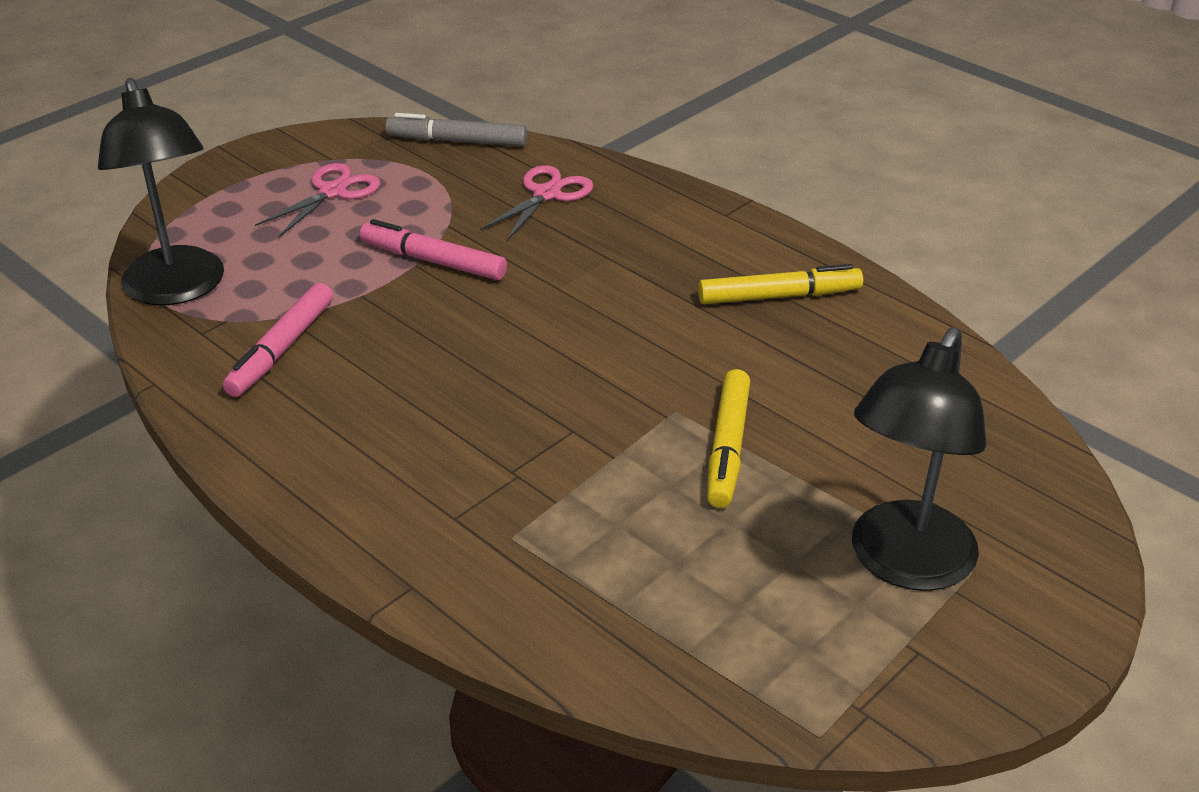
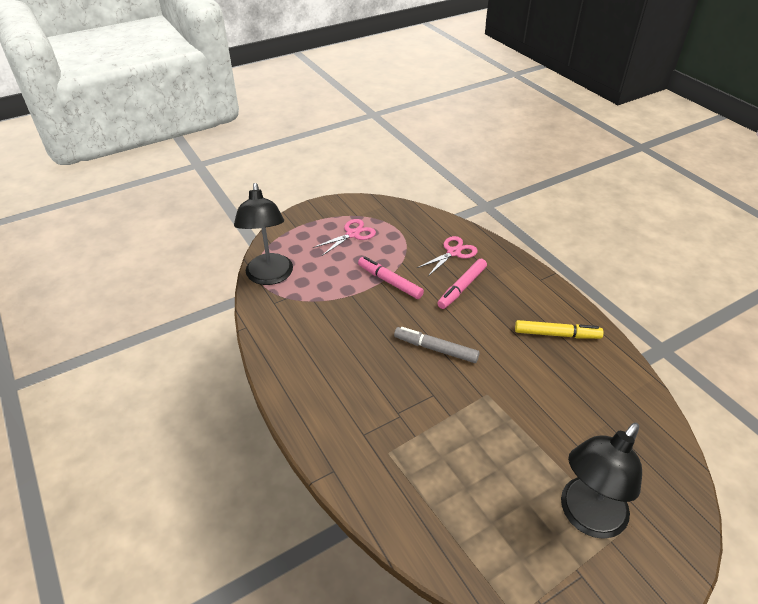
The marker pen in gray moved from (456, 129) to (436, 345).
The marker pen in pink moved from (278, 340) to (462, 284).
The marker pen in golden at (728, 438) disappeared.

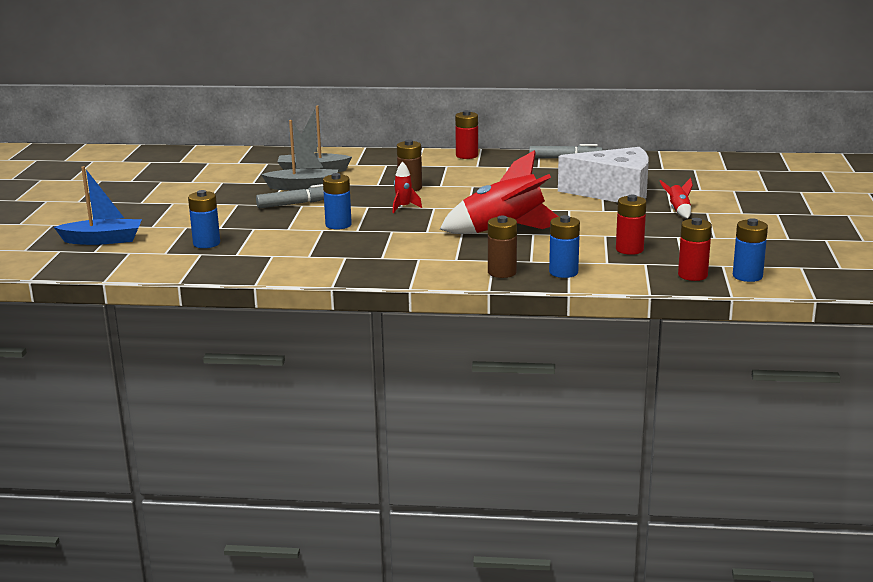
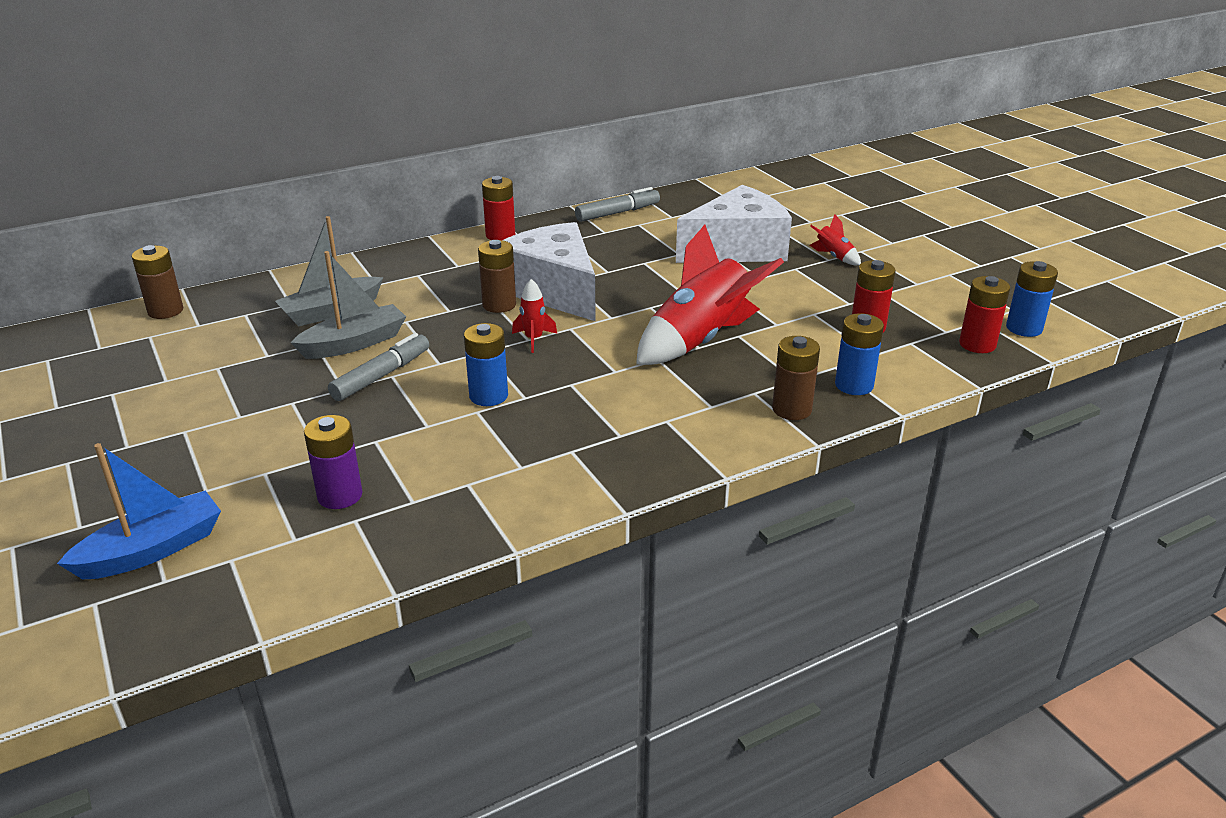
The AA battery in russet at (157, 282) appeared.
The AA battery in royal blue at (204, 219) became the AA battery in royal purple at (333, 462).
The piece of cheese in pure white at (549, 271) appeared.

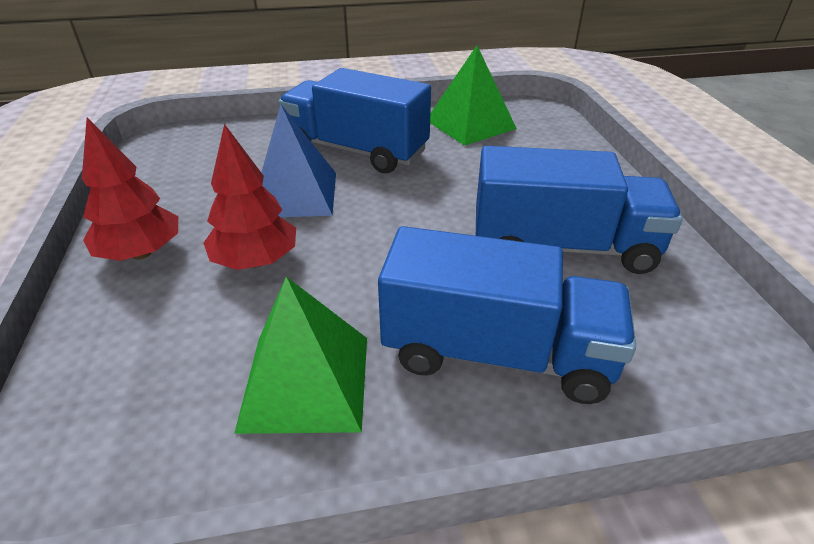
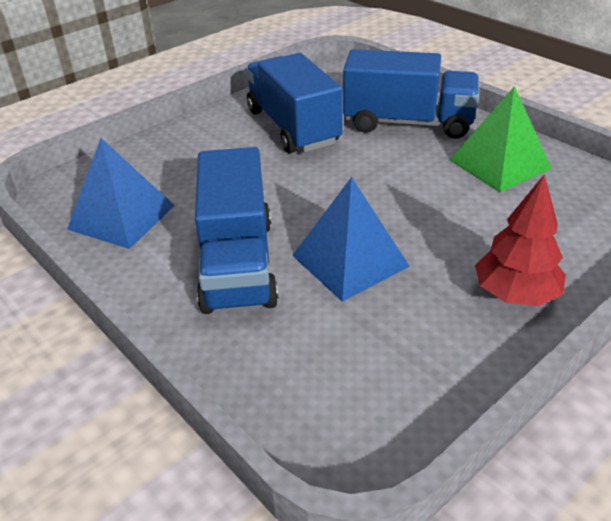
The pyramid shape in leaf-green at (473, 95) became the pyramid shape in royal blue at (121, 193).
The toy truck in royal blue at (507, 315) turned 120 degrees clockwise.
The tree in crimson at (249, 197) disappeared.

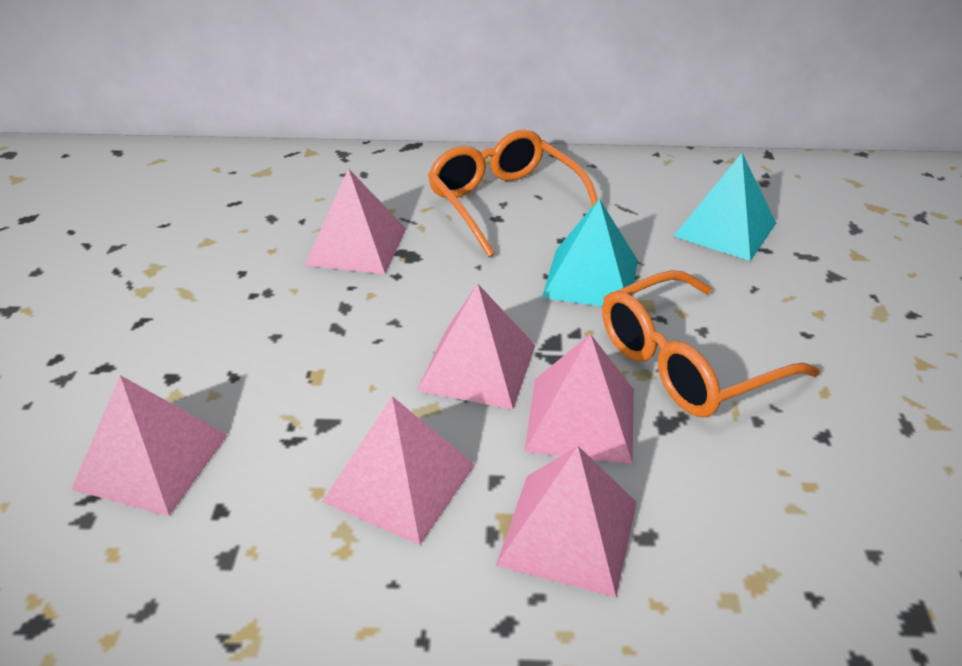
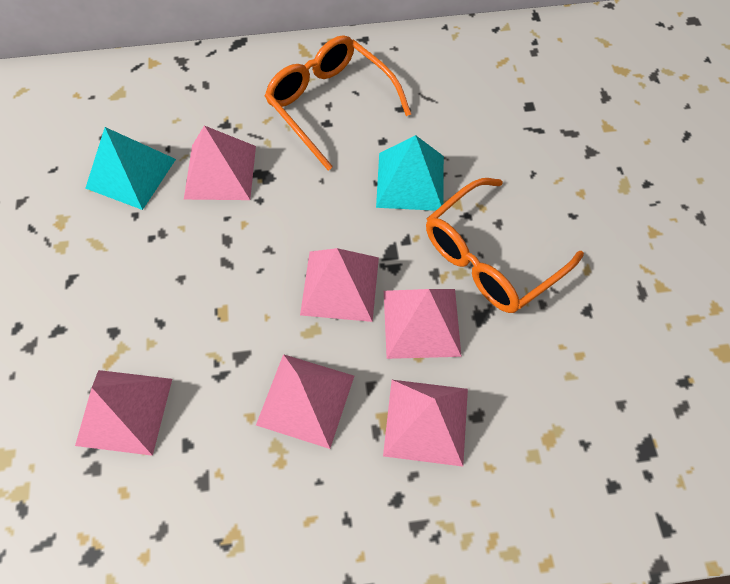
The pyramid shape in aqua moved from (724, 207) to (130, 168).

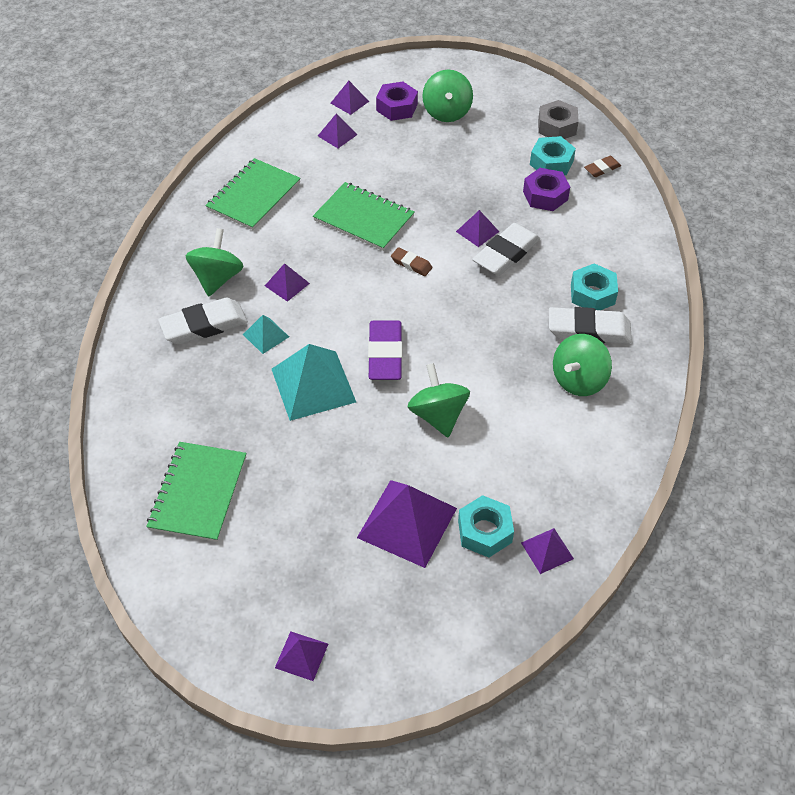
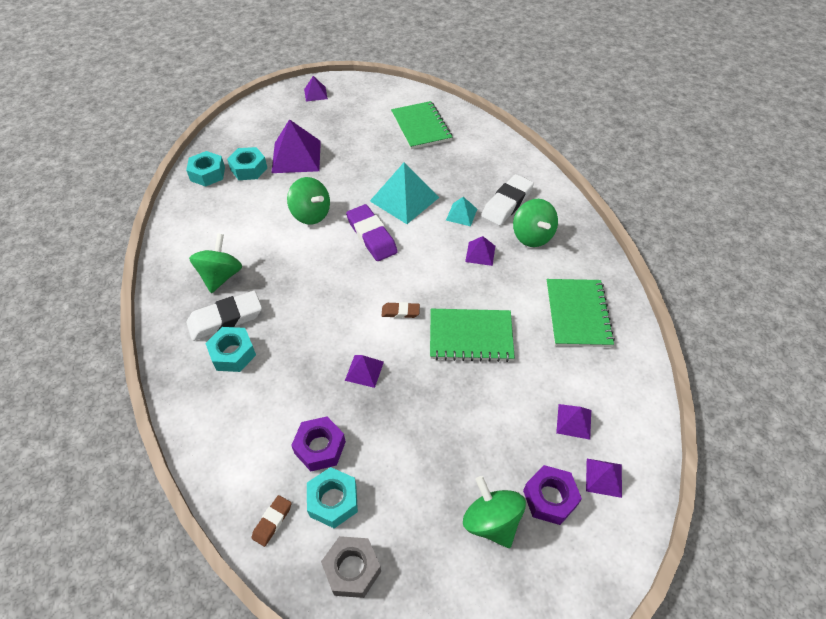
The pyramid shape in royal purple at (547, 551) was replaced by the hexagon nut in aqua at (205, 169).
The pencil eraser in pure white at (506, 249) disappeared.

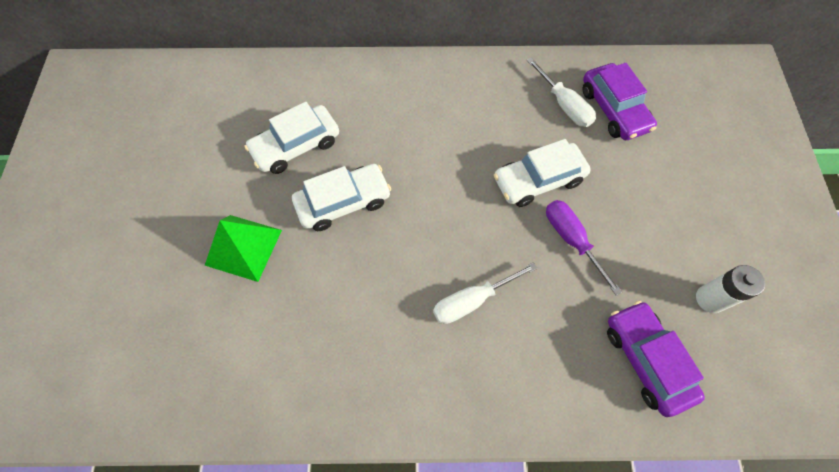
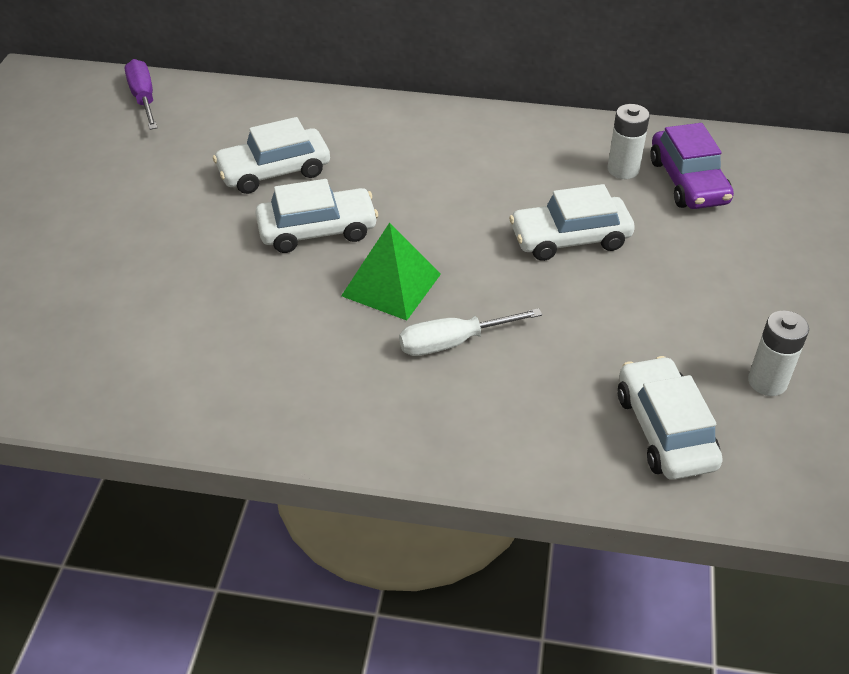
The hand screwdriver in royal purple moved from (584, 248) to (141, 94).
The pyramid shape in leaf-green moved from (243, 248) to (391, 271).
The hand screwdriver in pure white at (561, 92) was replaced by the AA battery in pure white at (629, 141).
The car in royal purple at (656, 359) became the car in pure white at (670, 418).

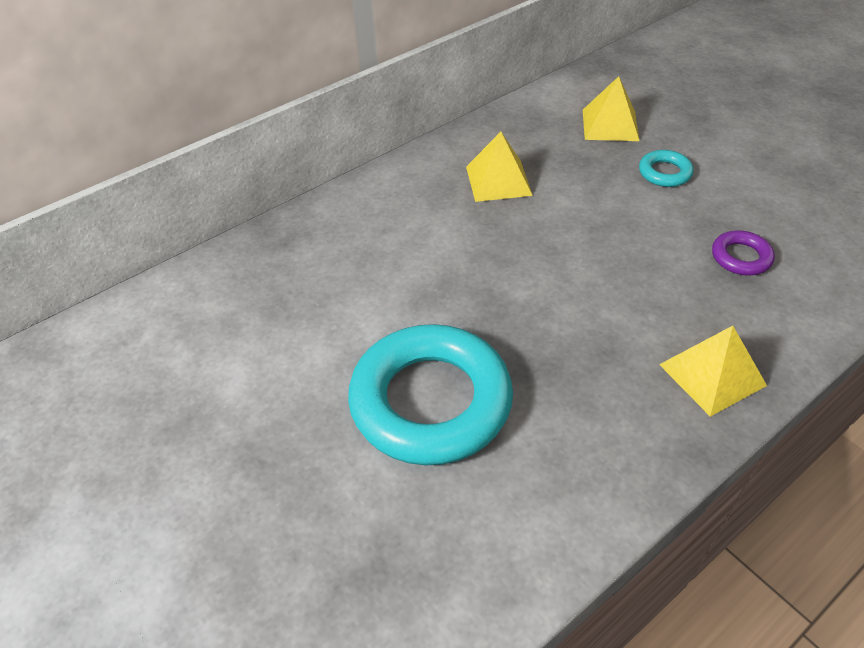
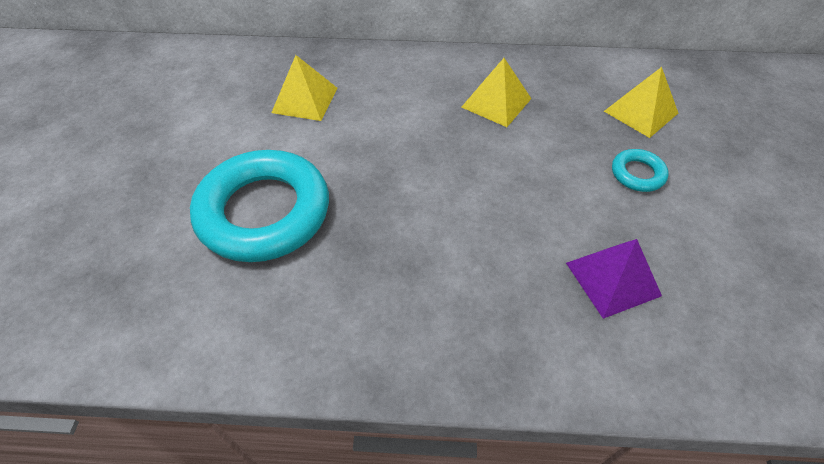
The pyramid shape in golden moved from (713, 371) to (304, 88).
The ring in royal purple at (743, 252) was replaced by the pyramid shape in royal purple at (614, 279).

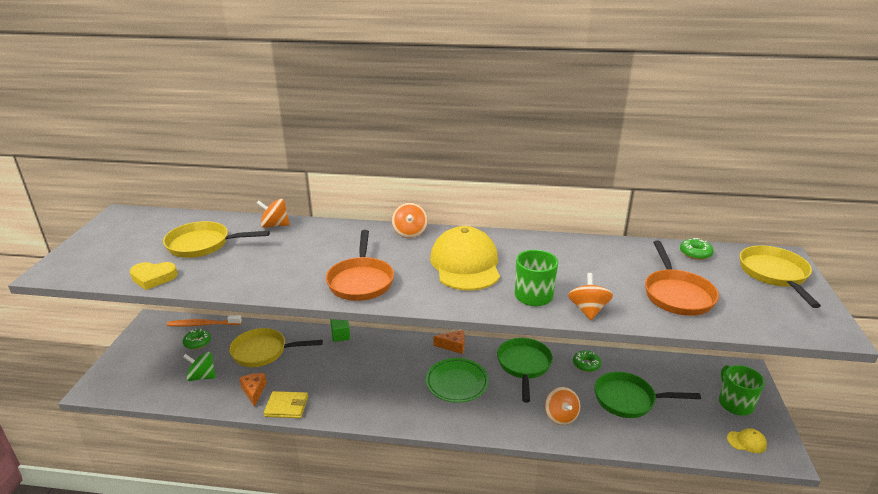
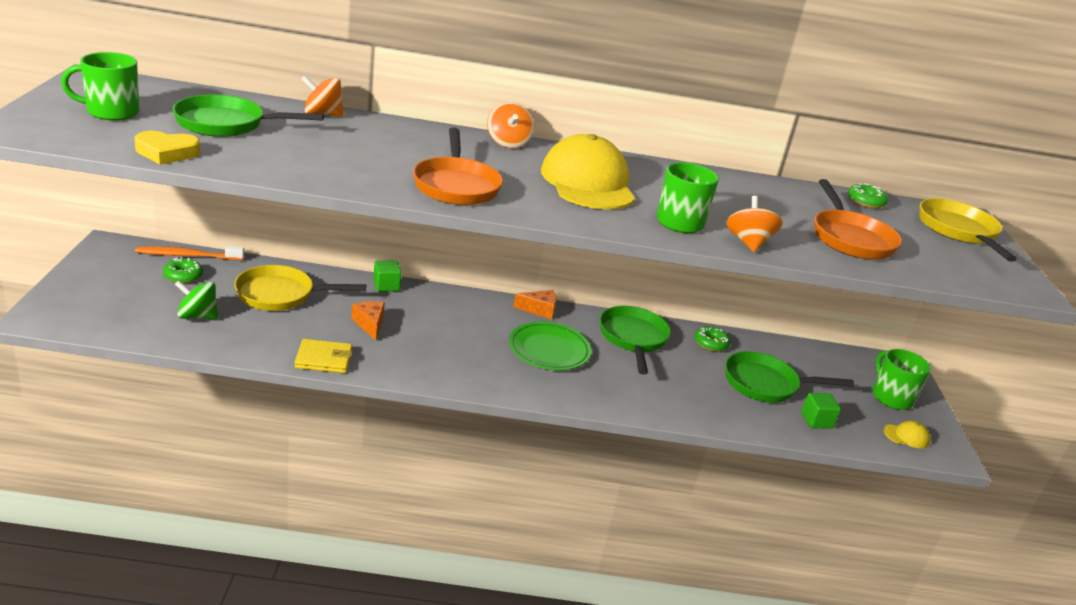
The mug in leaf-green at (100, 86) appeared.
The skillet in golden at (216, 239) became the skillet in leaf-green at (248, 115).
The piece of cheese in orange-coloured moved from (253, 390) to (368, 320).
The block in leaf-green at (821, 411) appeared.
The toy top in orange-coloured at (563, 406) disappeared.

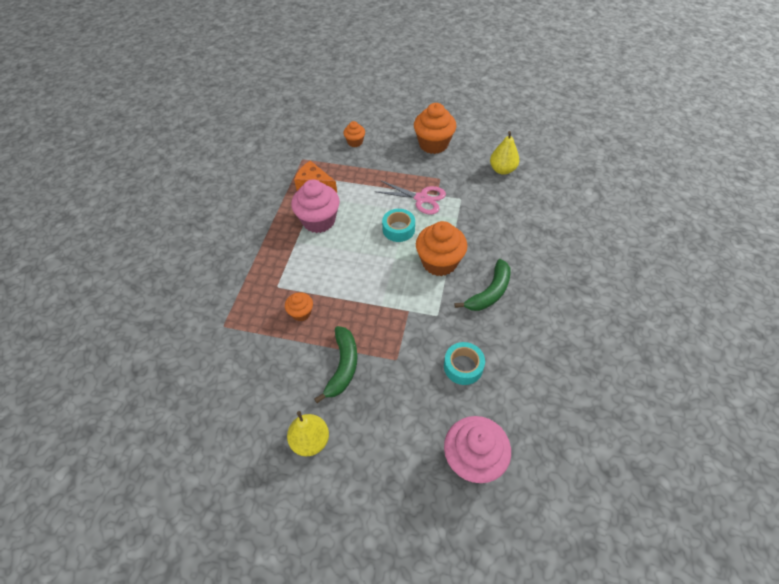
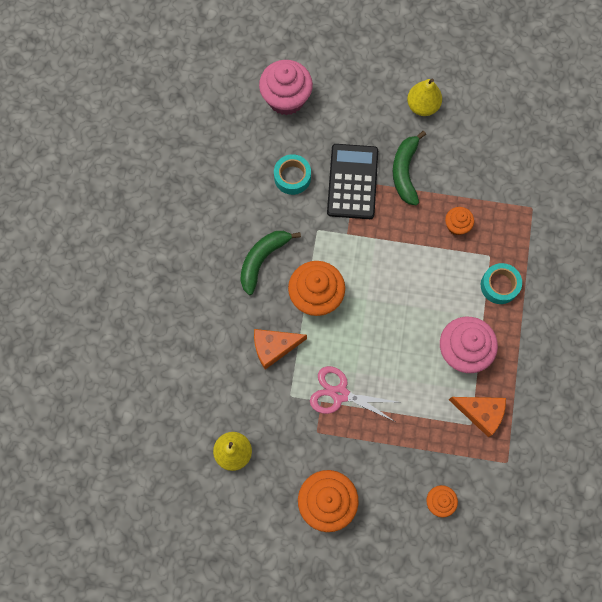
The piece of cheese in orange-coloured at (280, 349) appeared.
The adding machine in black at (352, 181) appeared.
The tape in aqua moved from (398, 225) to (501, 283).

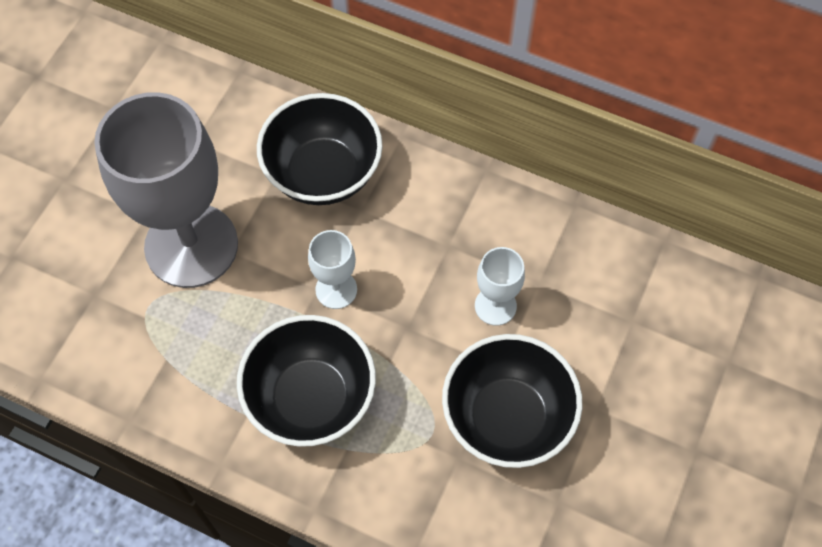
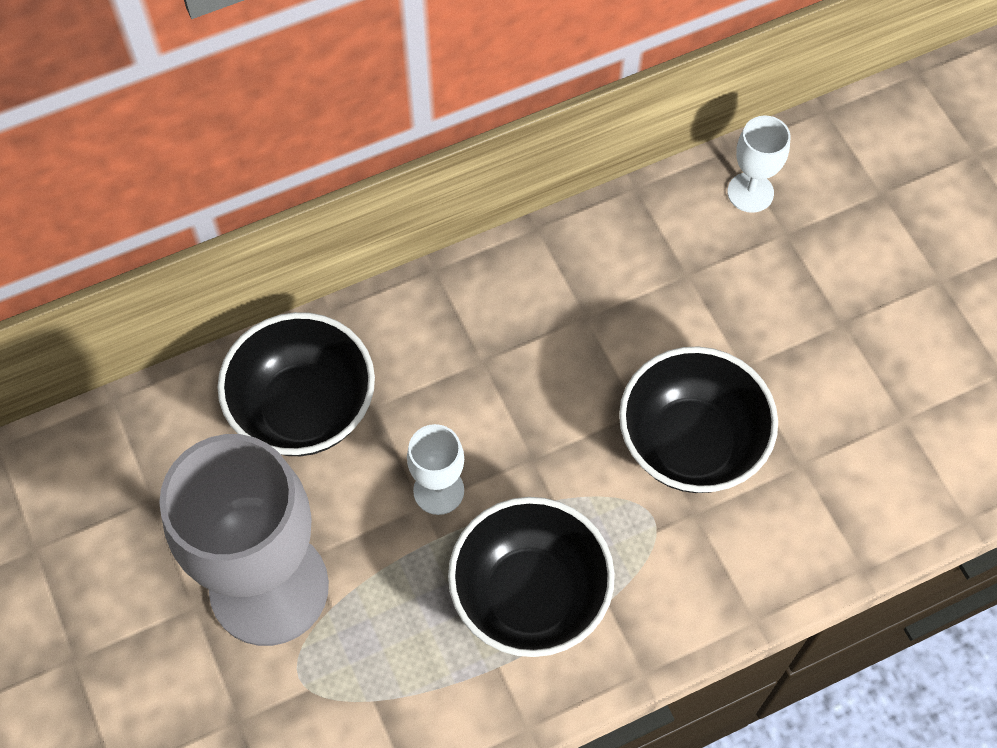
The chalice in pure white moved from (500, 286) to (758, 164).

